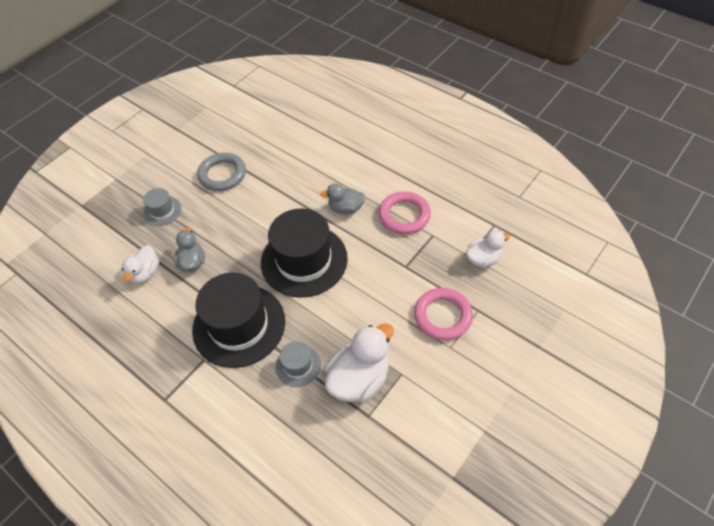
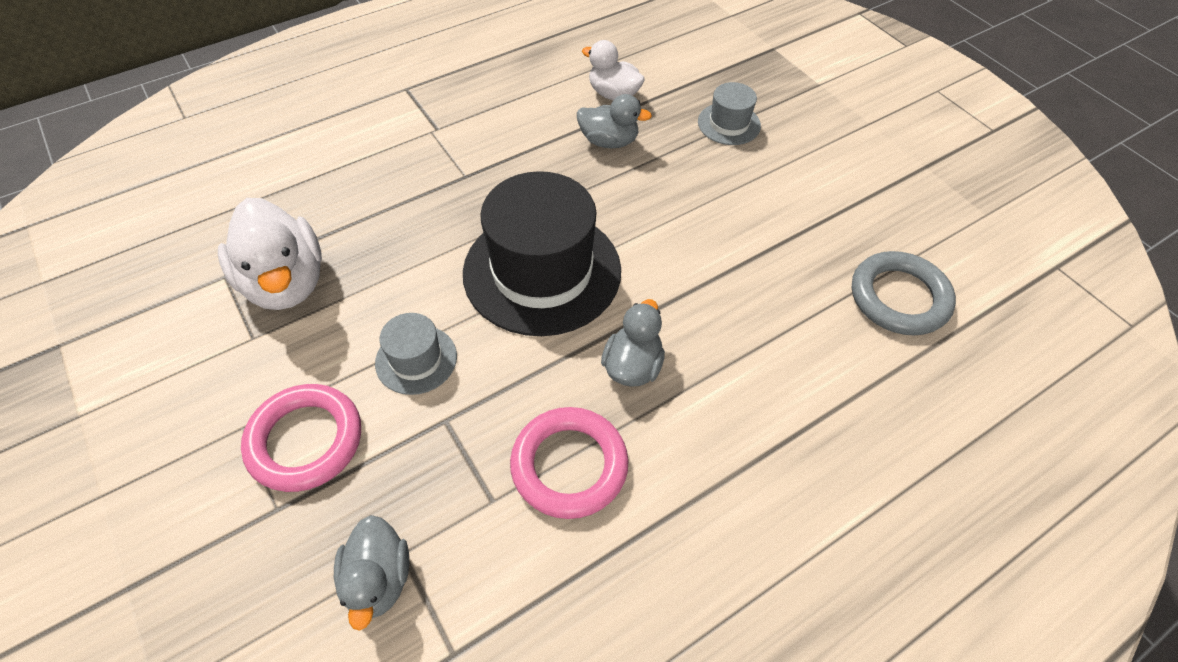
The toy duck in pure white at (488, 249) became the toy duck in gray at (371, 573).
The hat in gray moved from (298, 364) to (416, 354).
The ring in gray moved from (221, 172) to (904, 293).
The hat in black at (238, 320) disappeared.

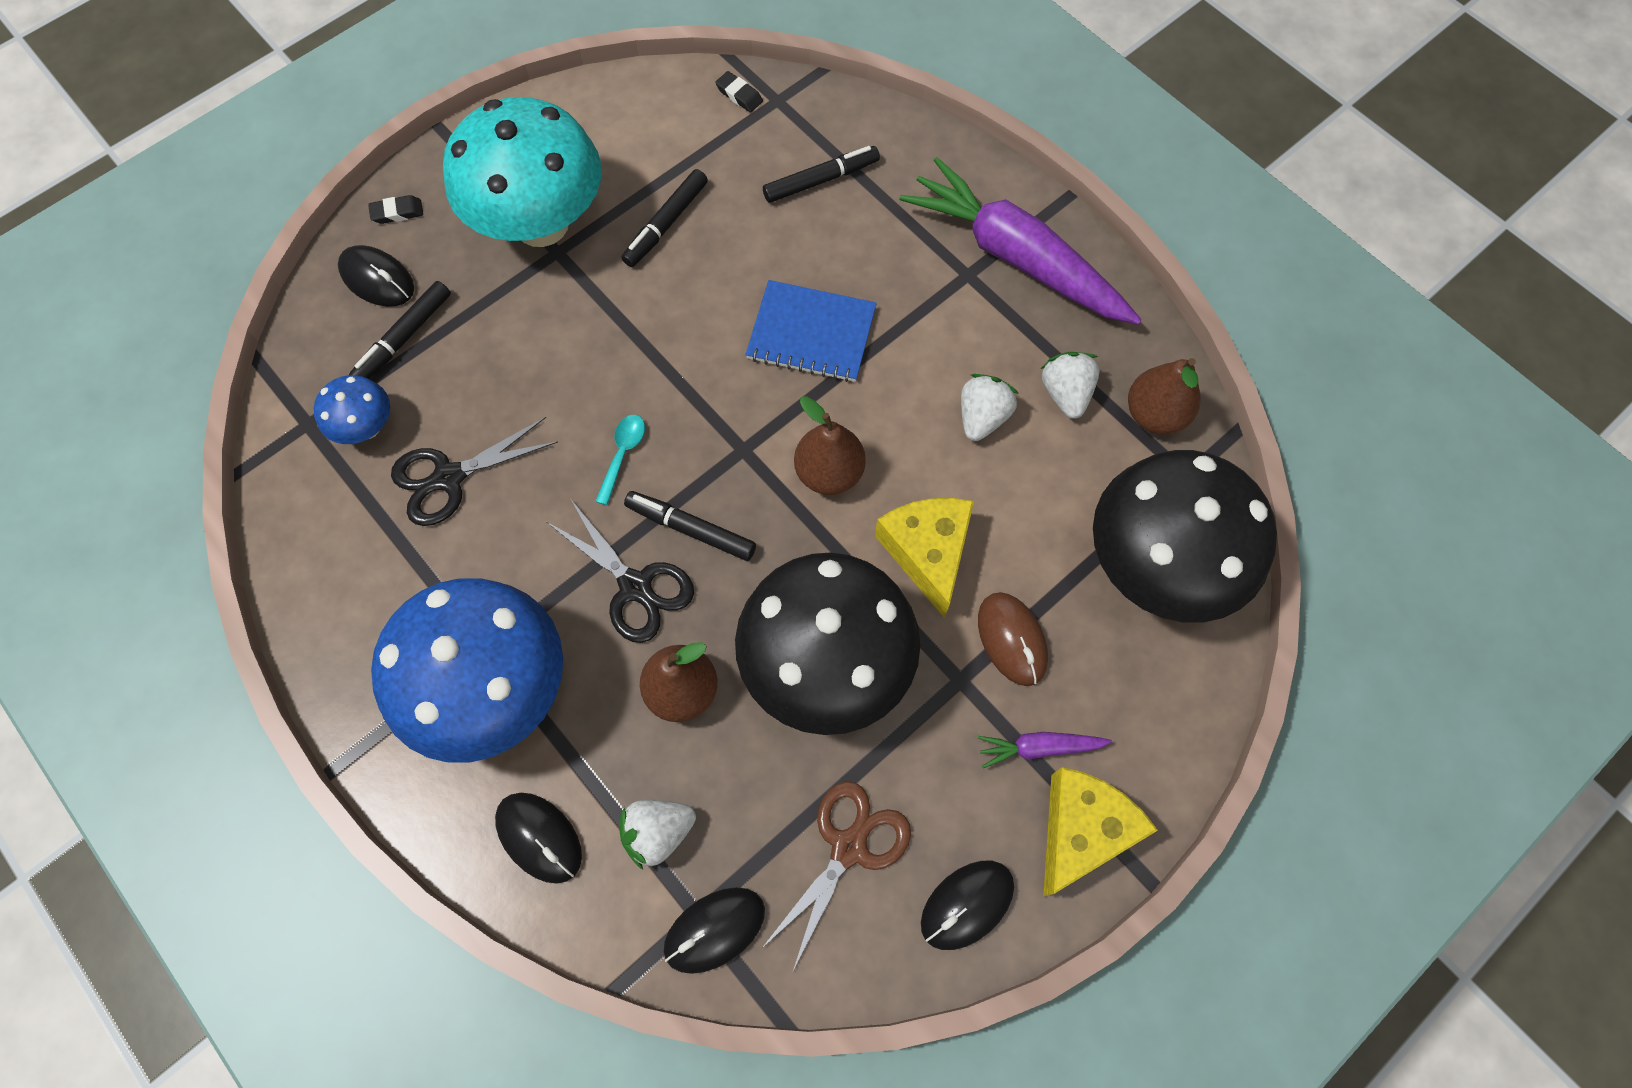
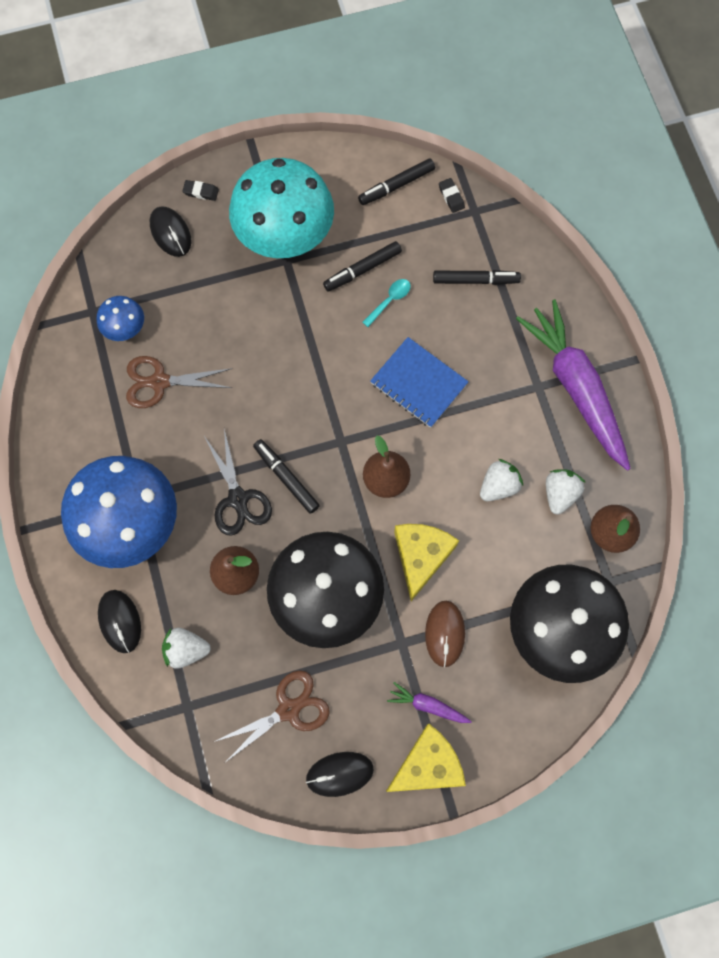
The pair of scissors in black at (474, 471) became the pair of scissors in russet at (179, 382).
The marker pen in black moved from (400, 330) to (396, 181).
The spoon in aqua moved from (620, 460) to (386, 303).
The mouse in black at (714, 930) disappeared.

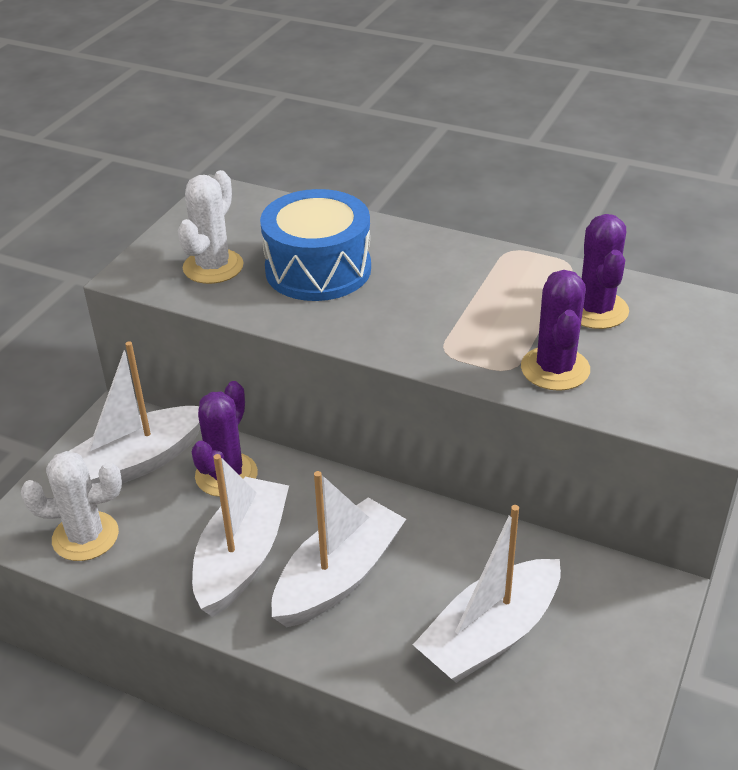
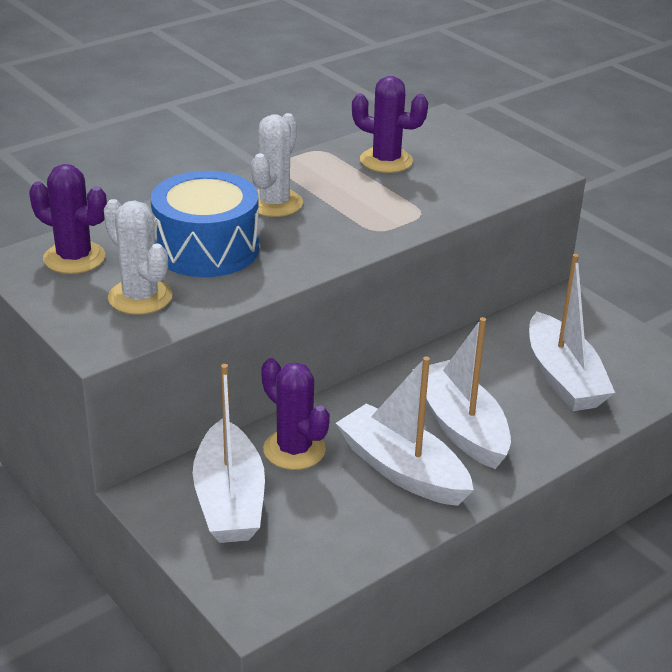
The cactus in royal purple moved from (555, 330) to (68, 219).
The cactus in pure white moved from (71, 506) to (277, 165).

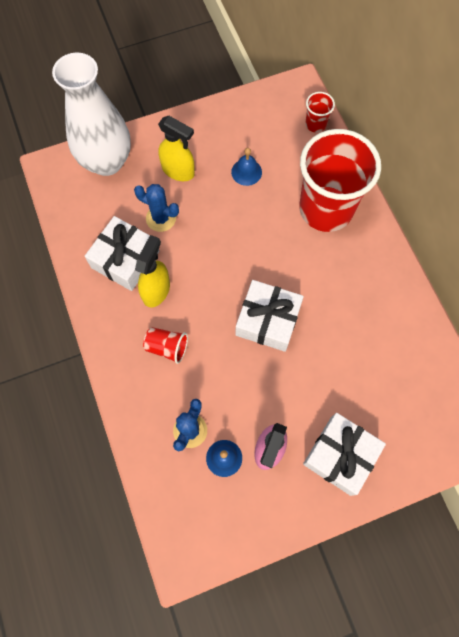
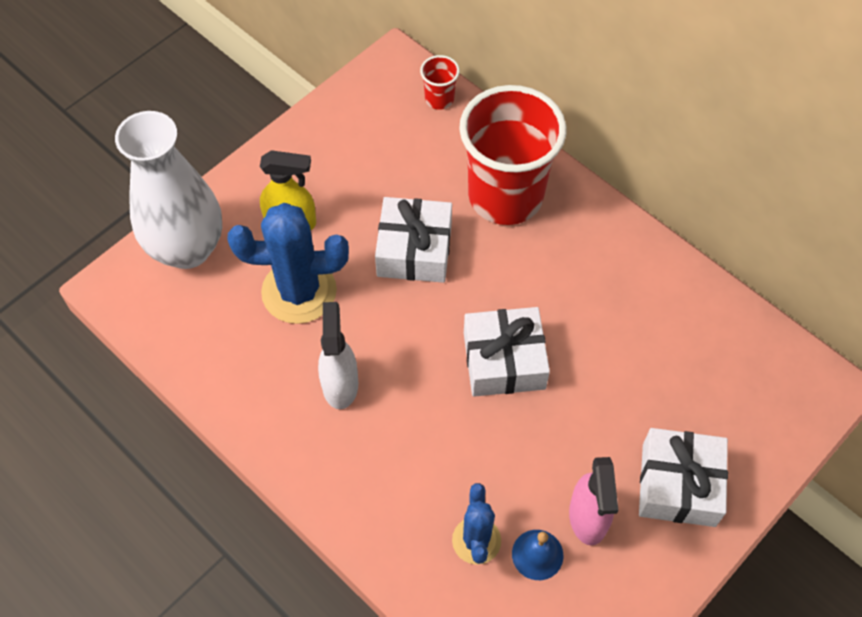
The cactus in royal blue at (156, 208) changed to 1.71 times the size.
The spray cleaner in golden at (152, 271) became the spray cleaner in pure white at (338, 355).
The present in pure white moved from (122, 253) to (413, 240).
The beaker in crimson at (165, 345) disappeared.
The school bell in royal blue at (246, 167) disappeared.

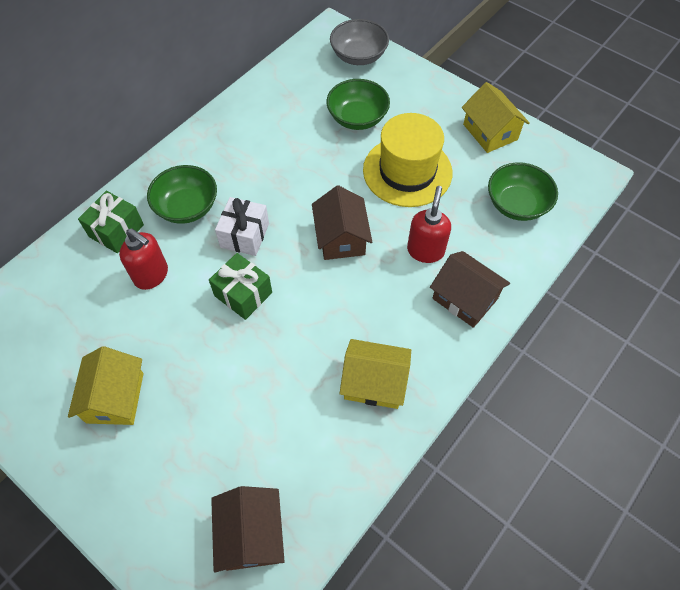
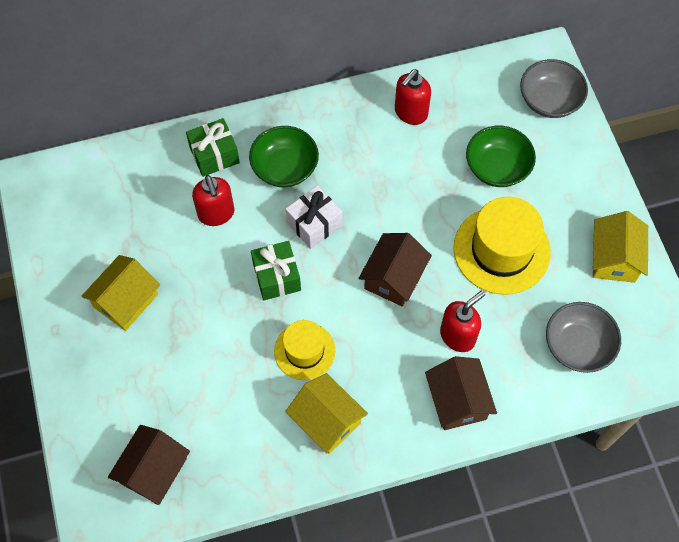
The hat in golden at (304, 350) appeared.
The pump bottle in crimson at (413, 97) appeared.
The serving bowl in leaf-green at (523, 191) became the serving bowl in gray at (583, 337).

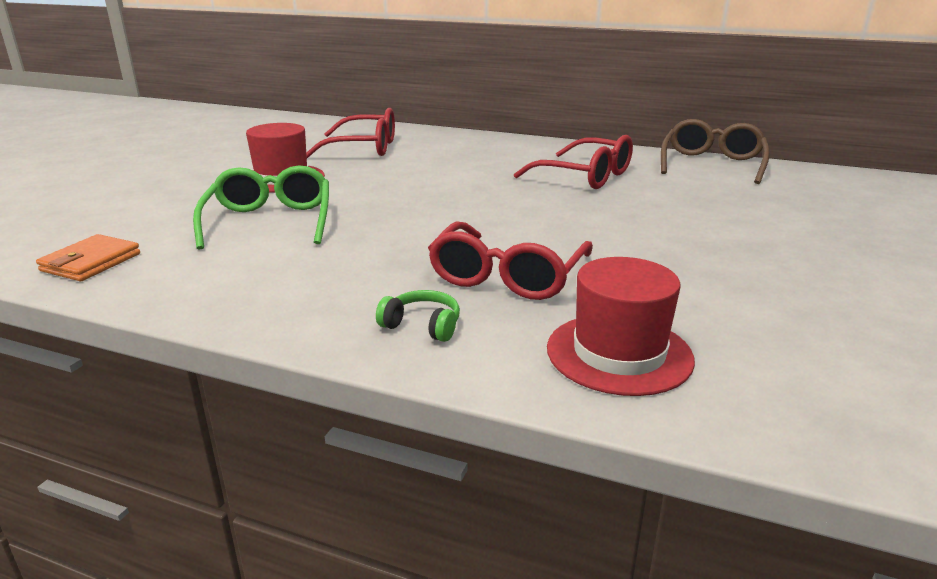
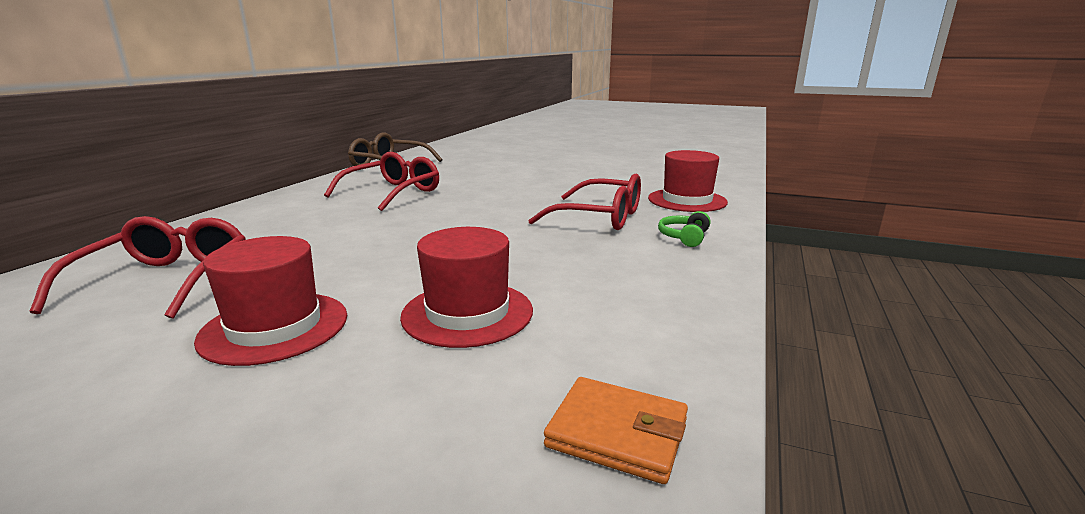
The spectacles in leaf-green at (261, 208) was replaced by the hat in crimson at (466, 287).

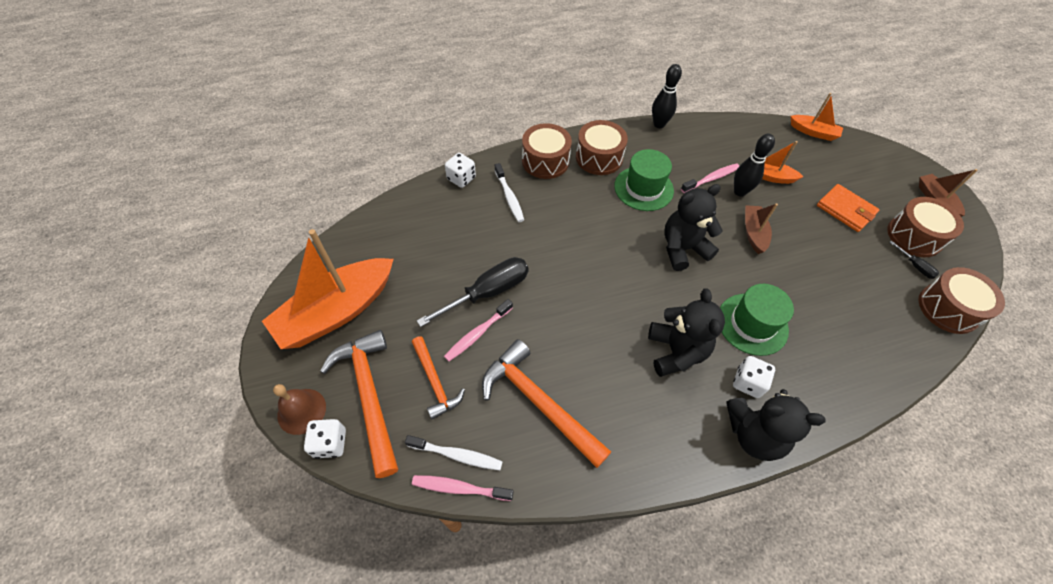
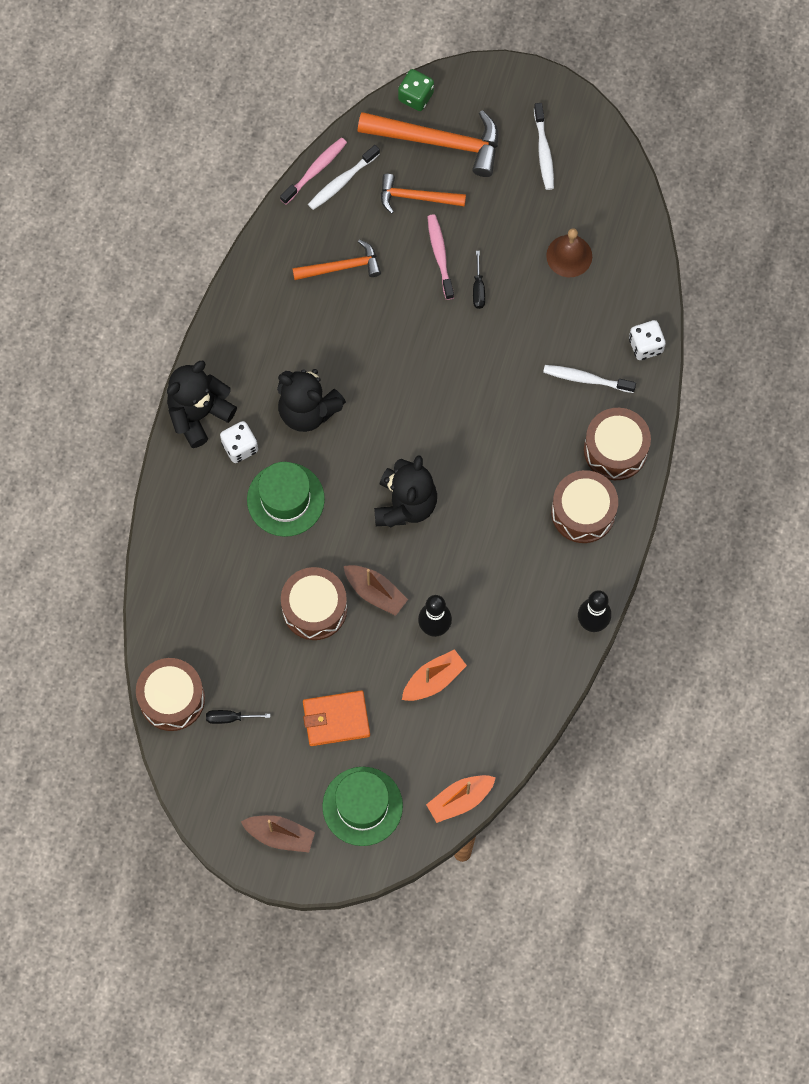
The toy drum in russet moved from (925, 227) to (314, 603).
The claw hammer in orange-coloured at (546, 403) changed to 0.60 times the size.
The hat in leaf-green moved from (644, 180) to (362, 806).
The dice in pure white at (325, 439) became the dice in leaf-green at (416, 90).
The hand screwdriver in black at (473, 292) changed to 0.45 times the size.
The toy boat in orange-coloured at (328, 289) was replaced by the dental brush in pure white at (544, 146).
The school bell in russet moved from (299, 409) to (569, 252).
The dental brush in pink at (710, 178) disappeared.

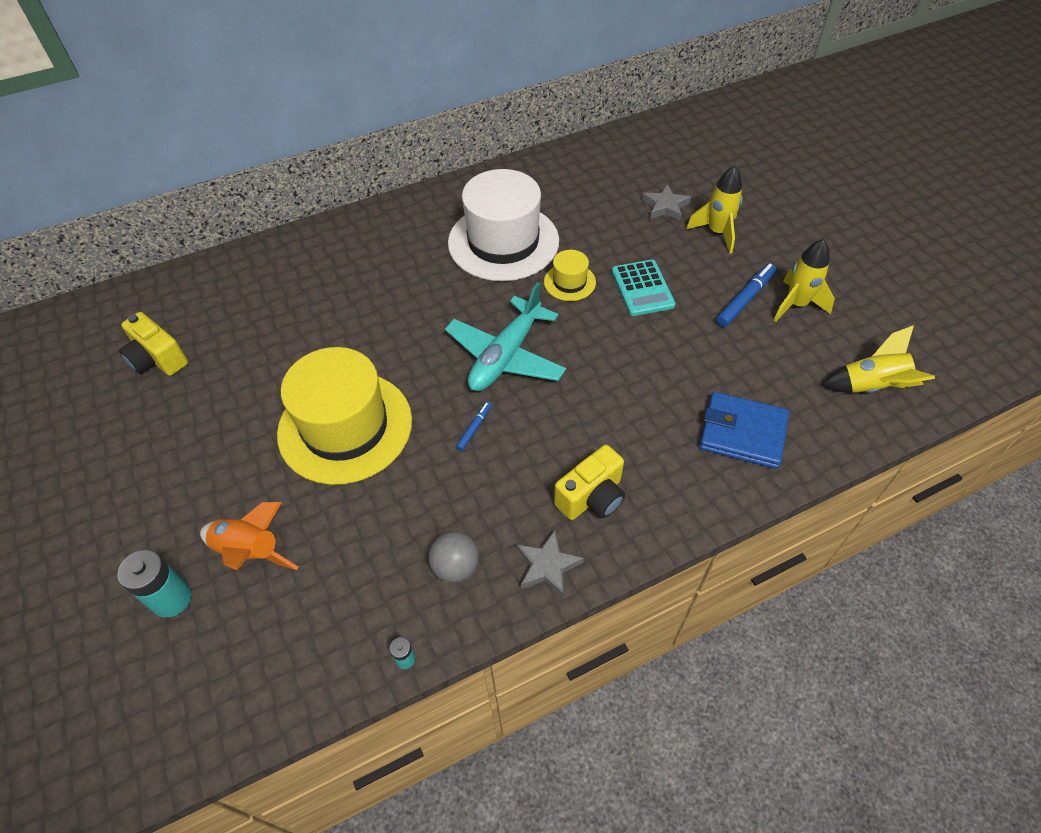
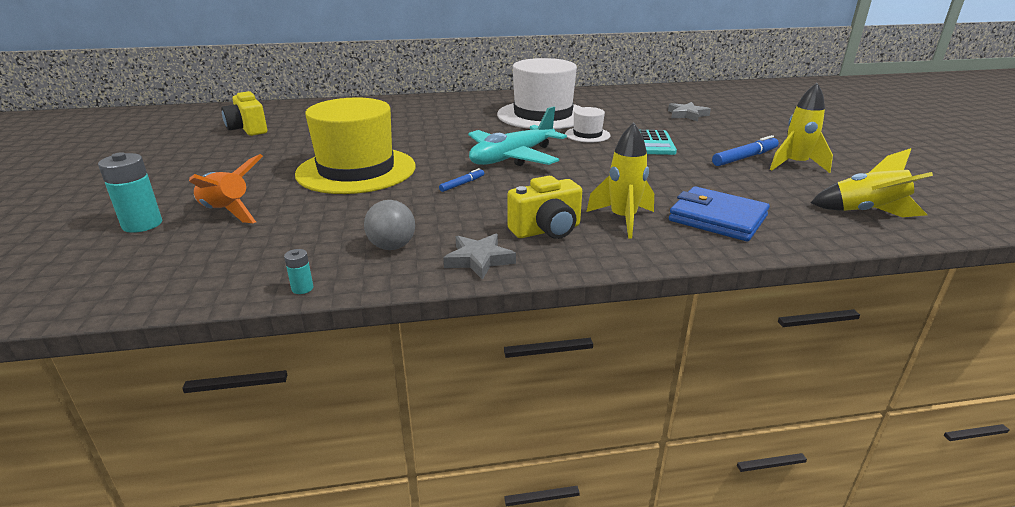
The hat in golden at (570, 275) became the hat in pure white at (588, 124).
The spaceship in golden moved from (714, 210) to (620, 181).

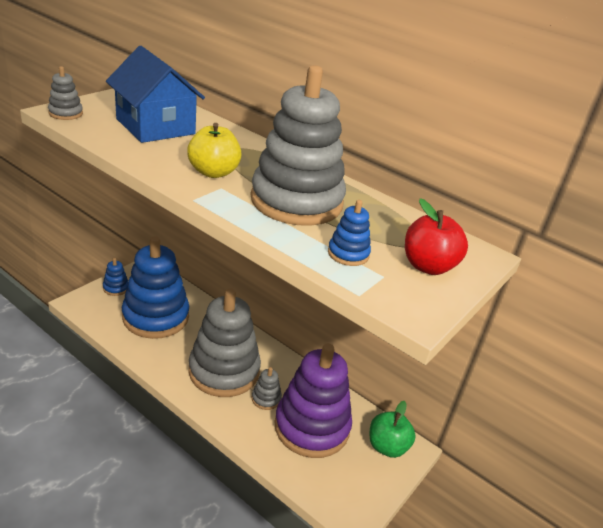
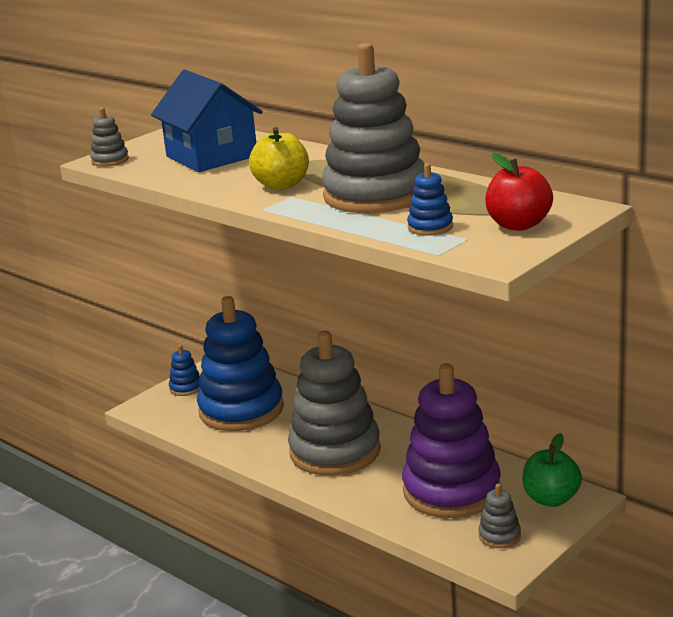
The ring stacker in gray moved from (267, 388) to (499, 516).

